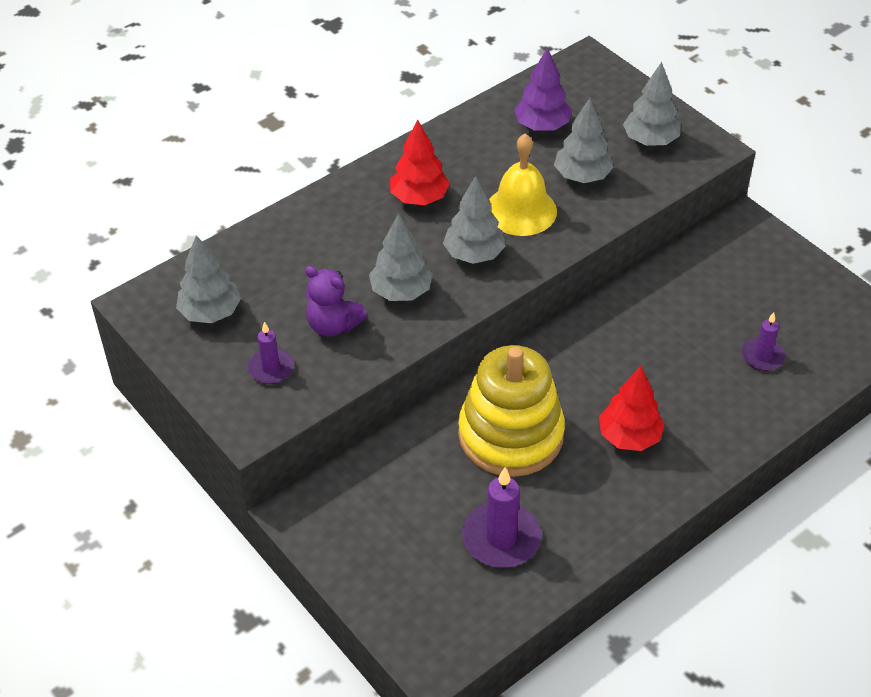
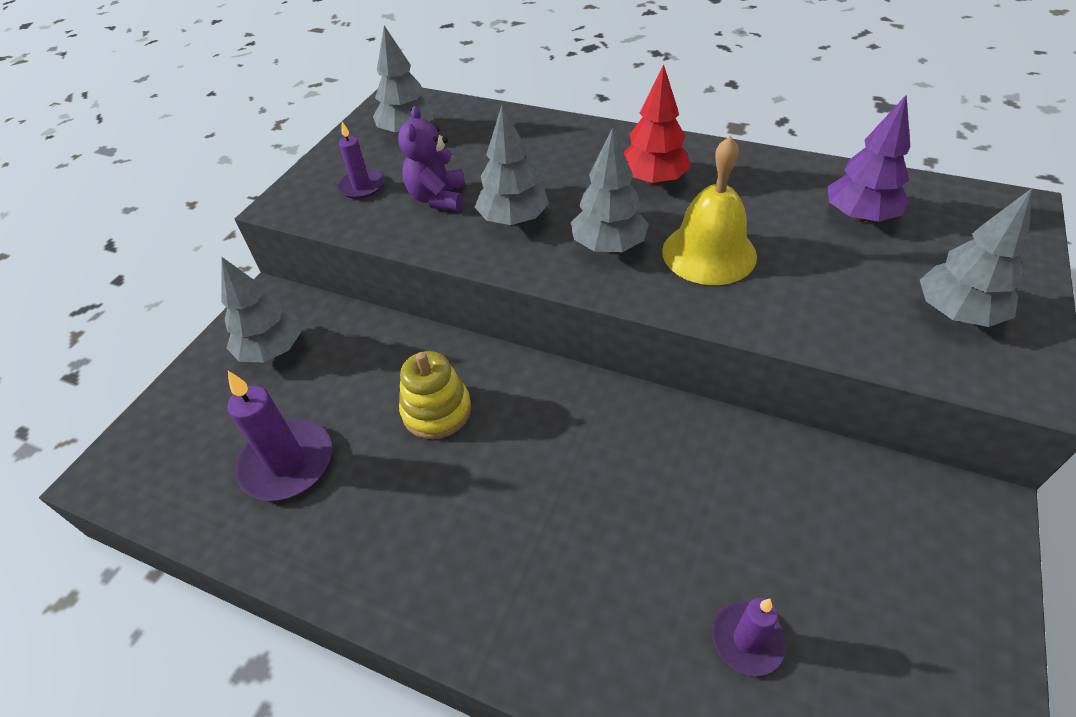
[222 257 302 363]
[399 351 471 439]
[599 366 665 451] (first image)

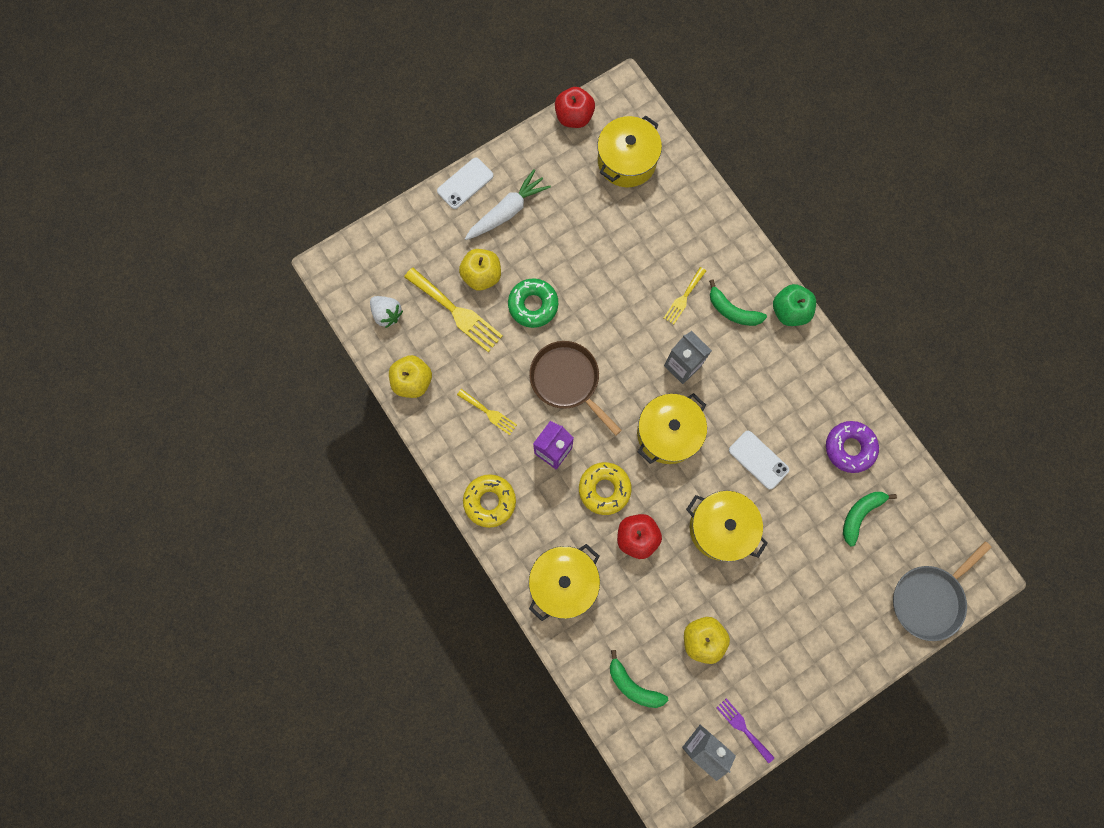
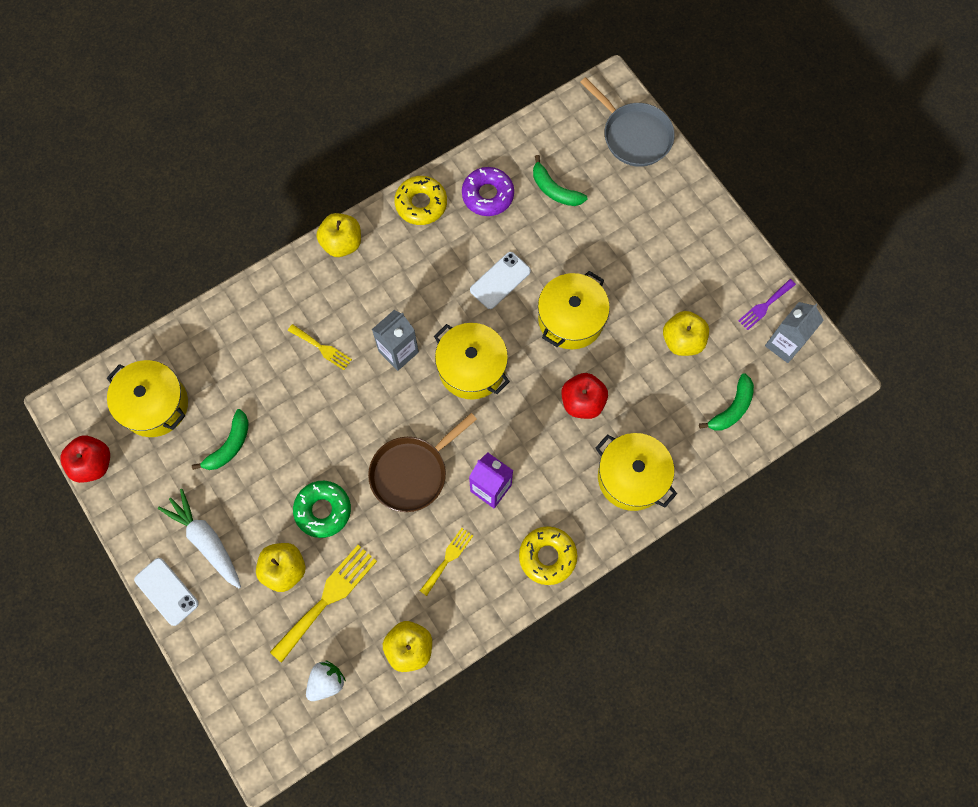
[192 409 249 470]
[316 213 361 257]
[394 176 447 225]

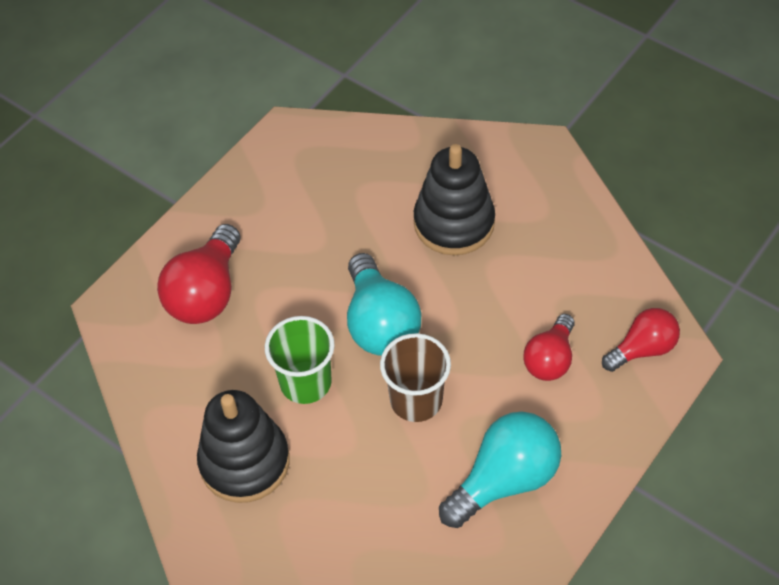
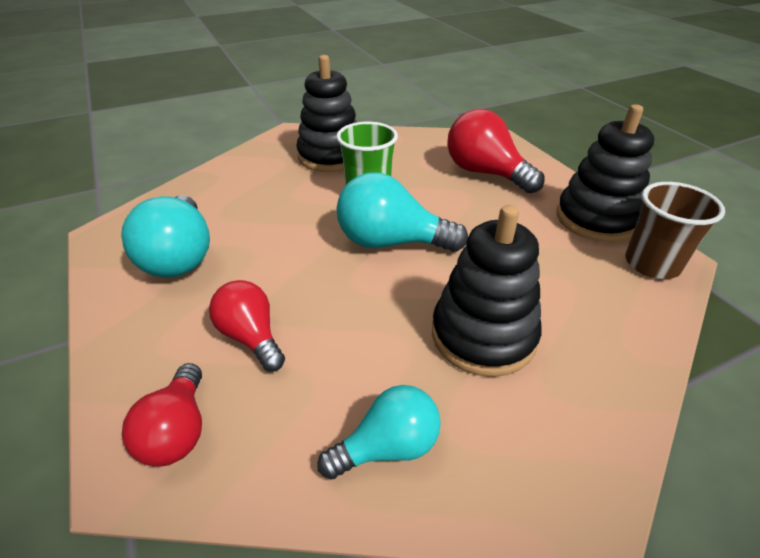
[625 182 725 279]
[556 104 654 242]
[317 385 441 480]

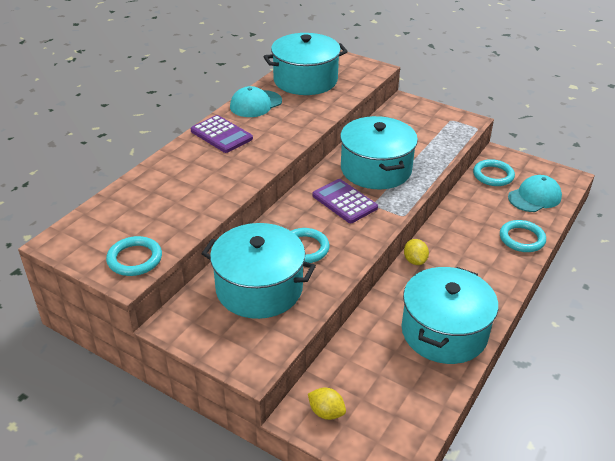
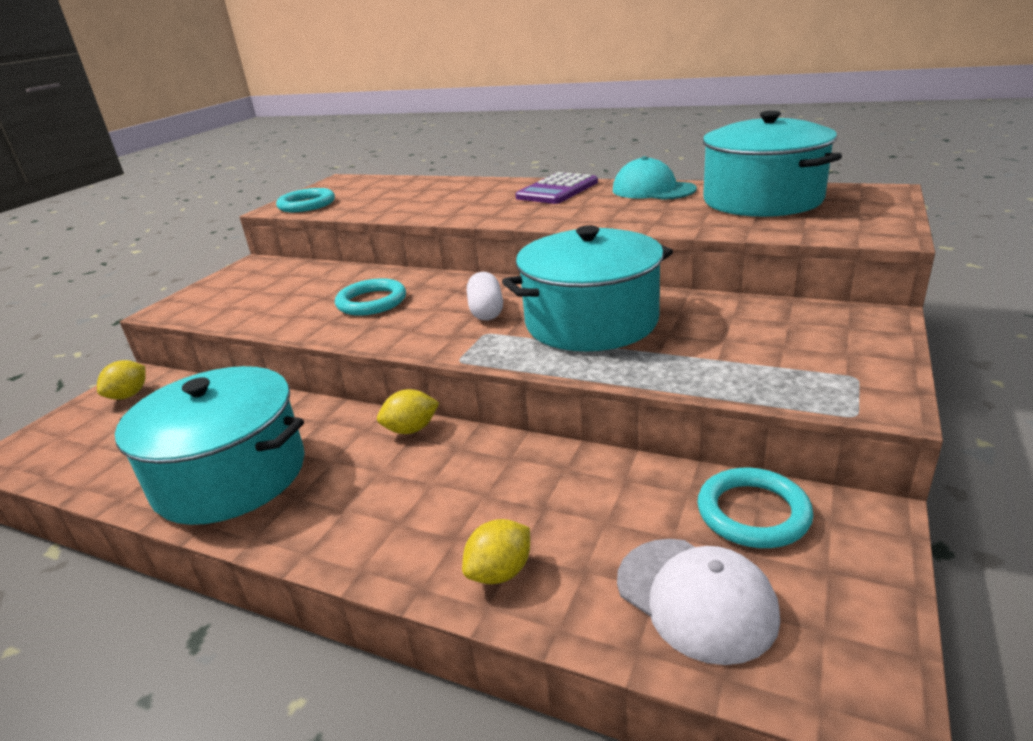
[617 539 780 665]
[467 272 503 320]
[462 519 530 584]
[202 223 316 319] (first image)

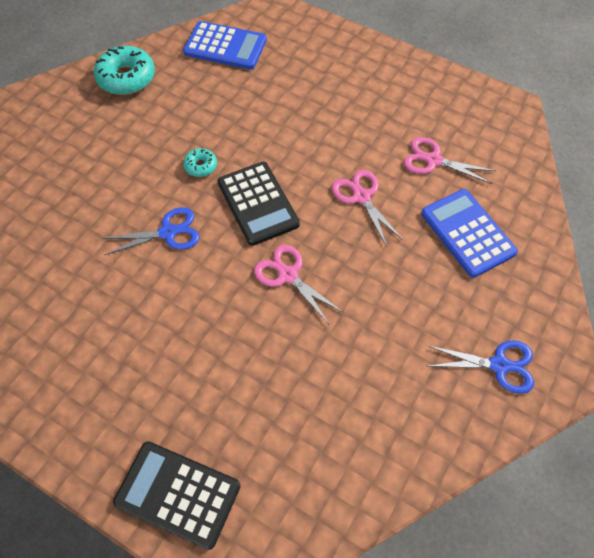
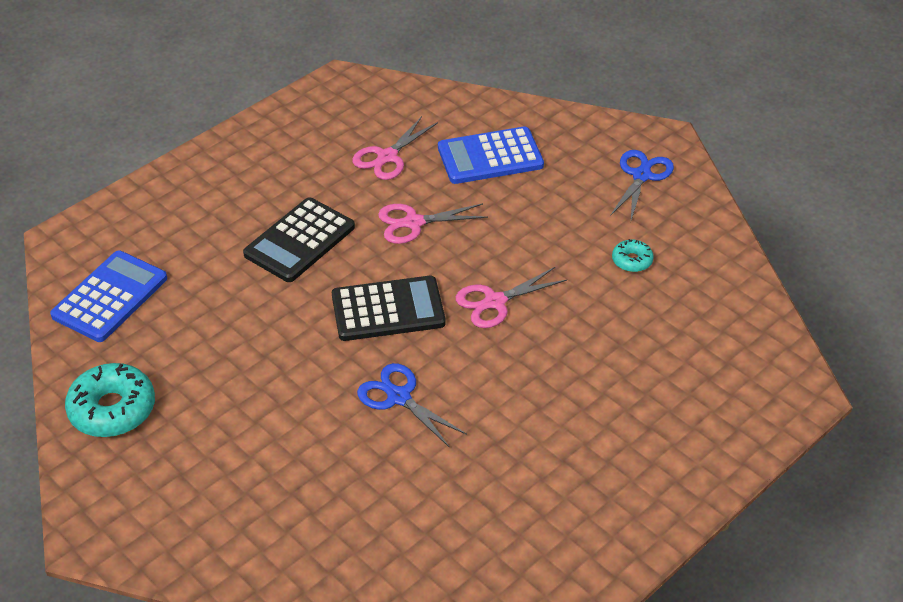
[612 239 654 272]
[357 363 467 448]
[243 197 355 282]

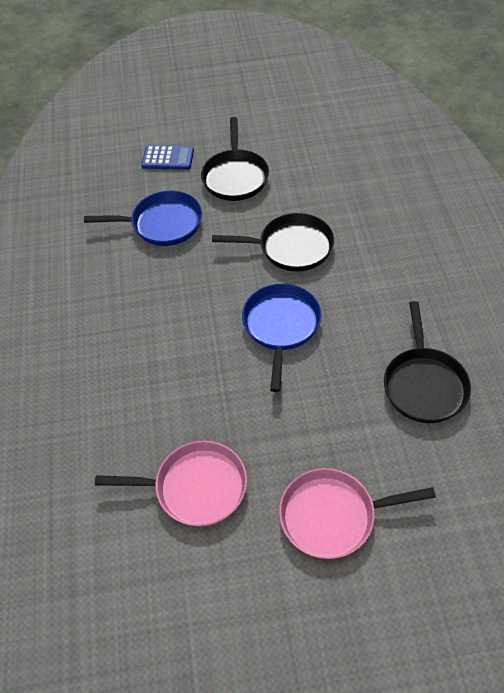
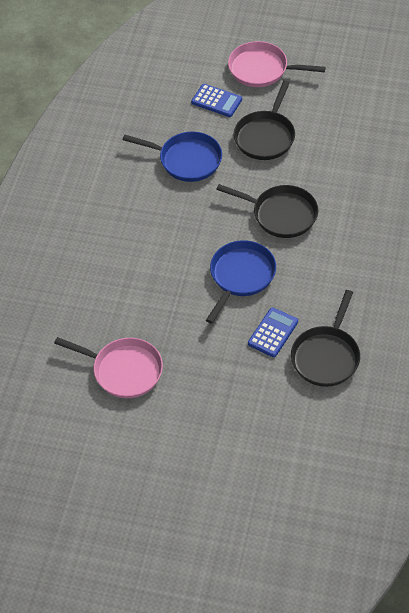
[228 41 326 87]
[248 307 298 357]

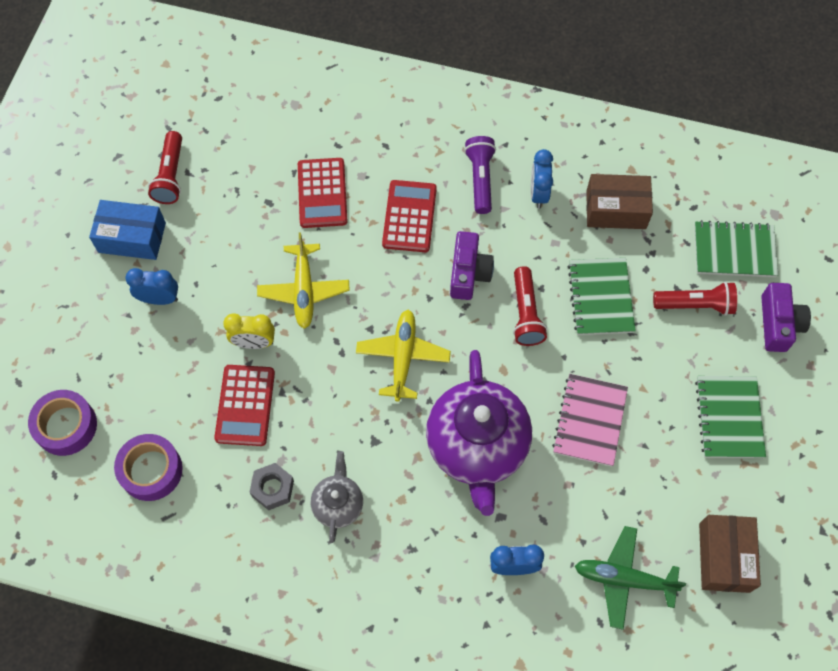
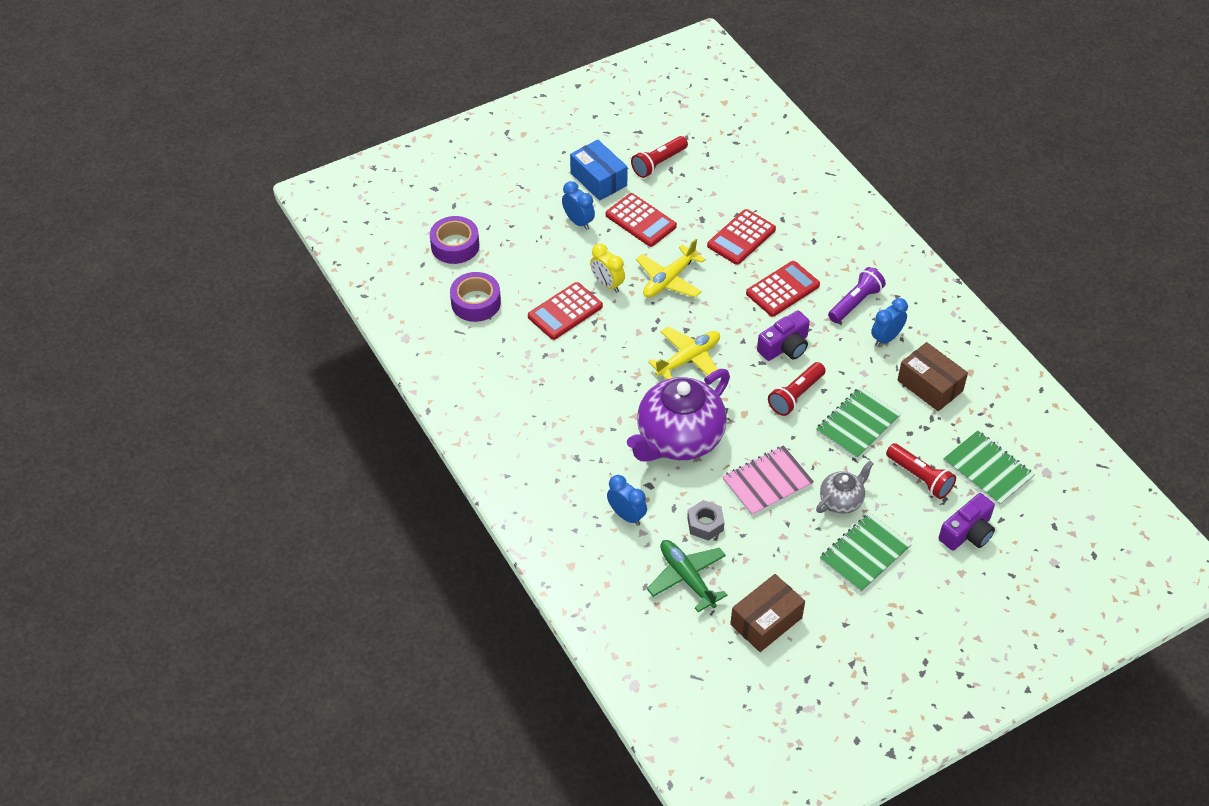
[816 461 874 514]
[687 500 725 541]
[606 193 677 247]

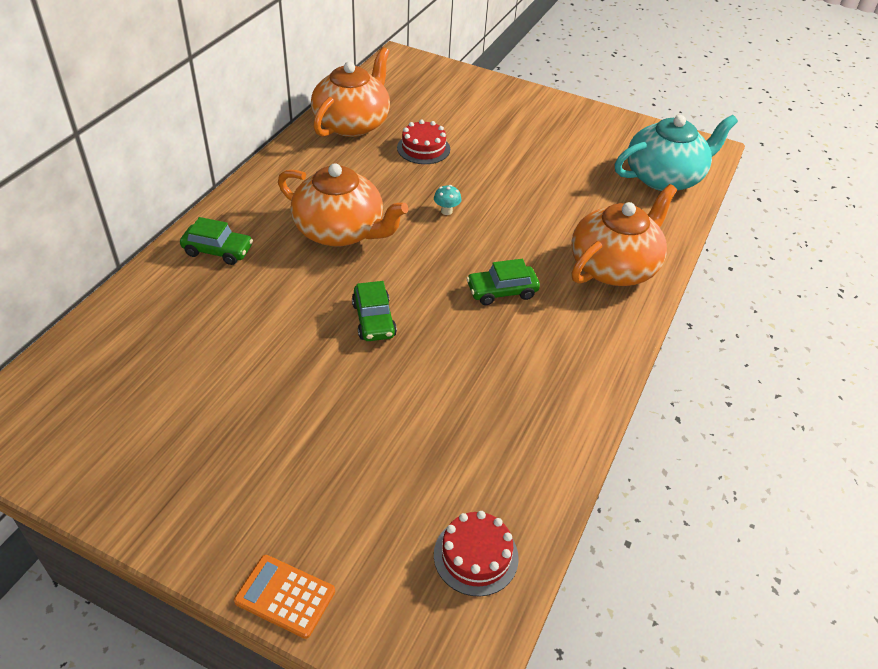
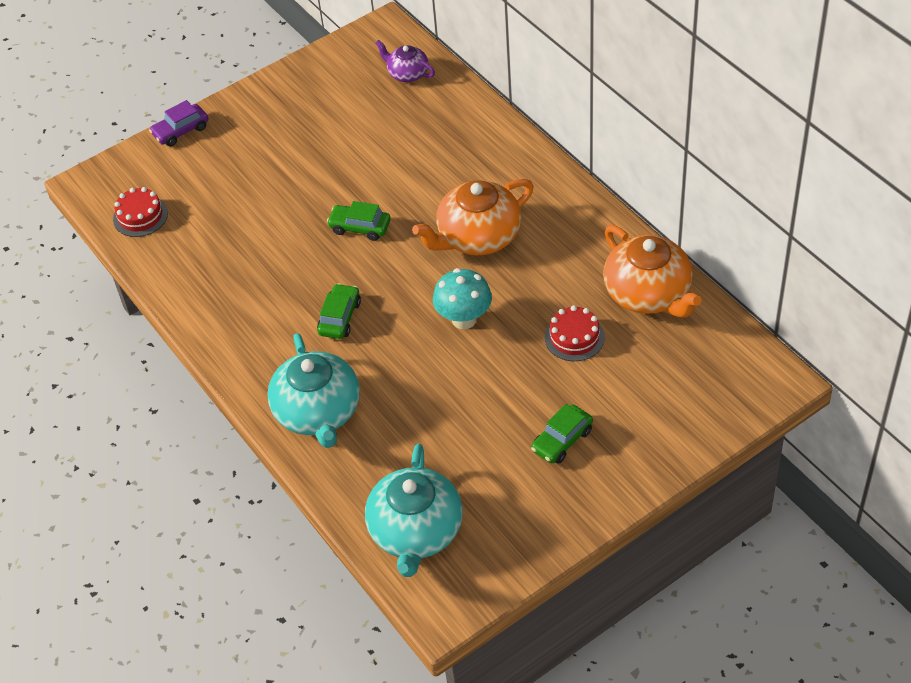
[267 333 360 448]
[433 268 492 329]
[531 404 593 463]
[149 100 208 146]
[375 40 435 82]

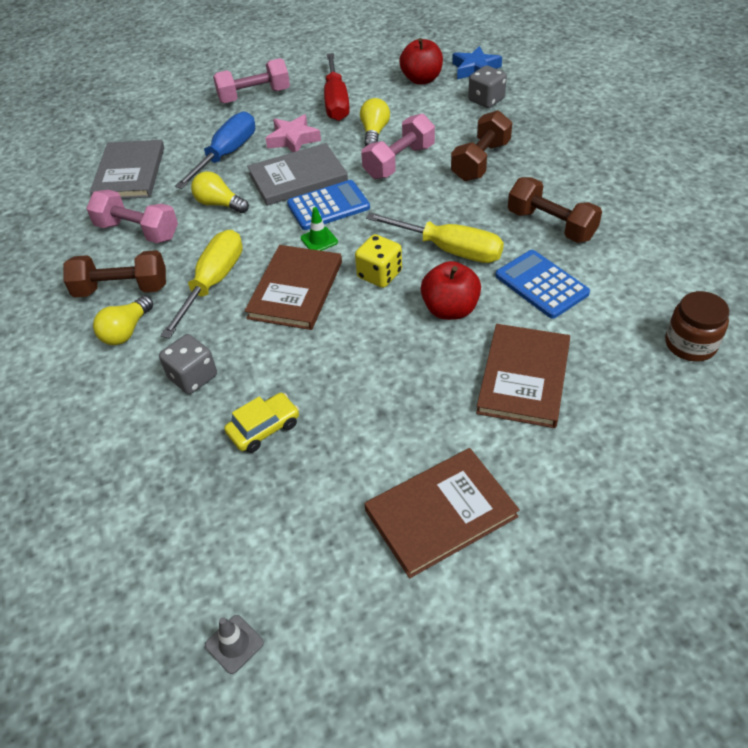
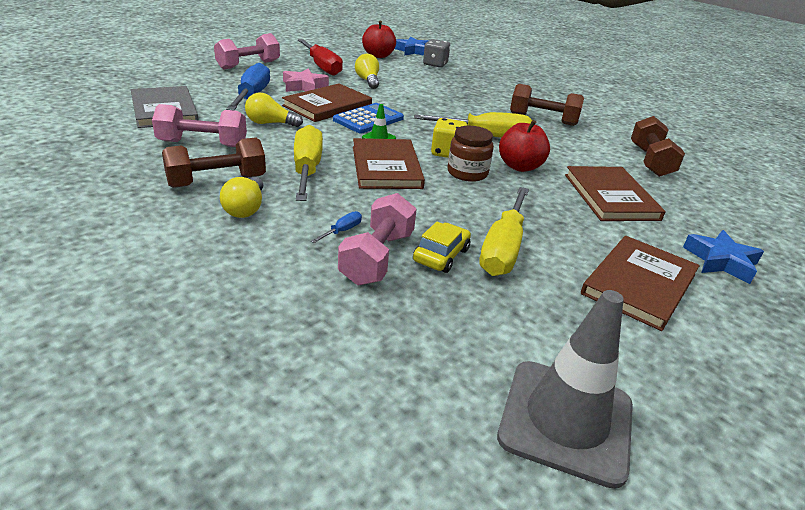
[631 116 685 177]
[338 193 417 285]
[282 83 372 122]
[495 250 590 319] (first image)
[448 126 494 182]
[311 211 362 243]
[497 290 633 489]
[479 187 529 276]
[683 230 764 284]

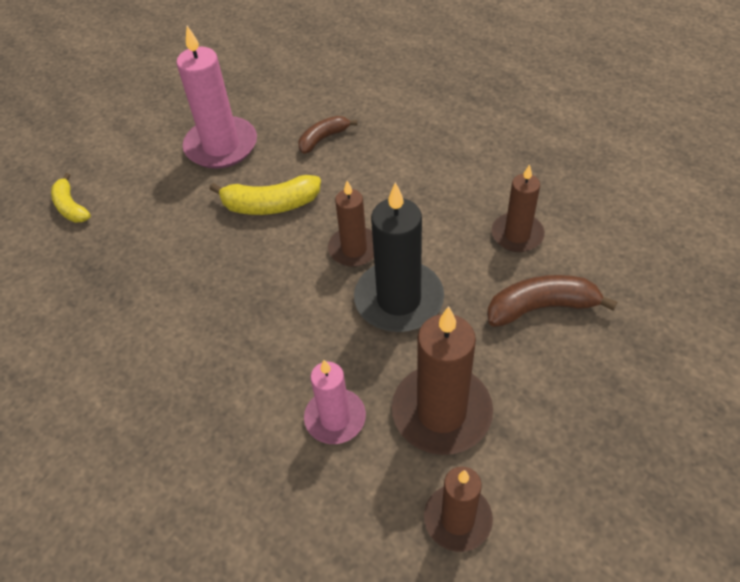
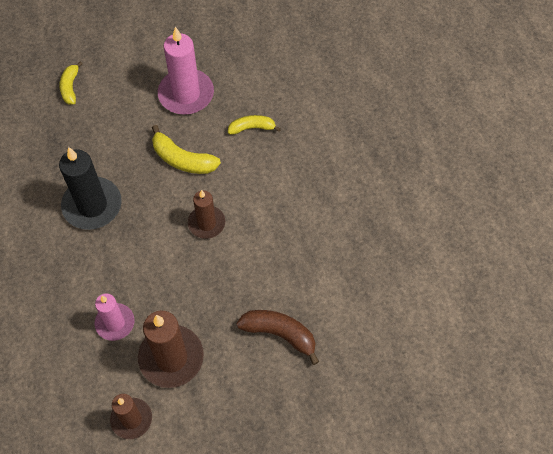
[228 115 281 135]
[491 164 545 252] (first image)
[59 147 122 230]

